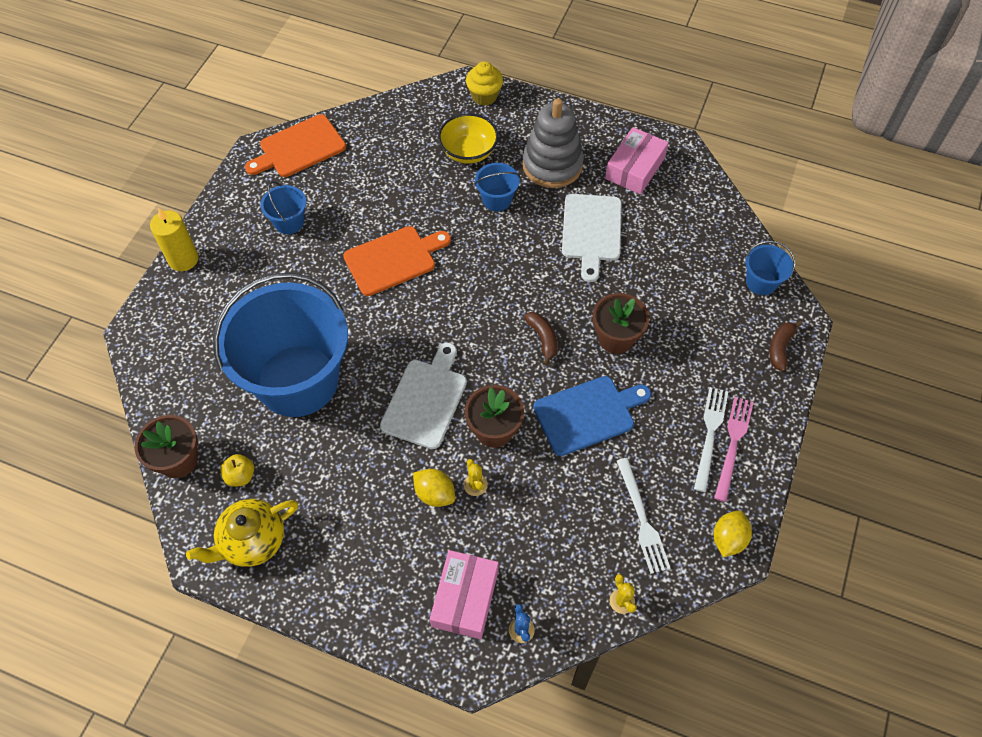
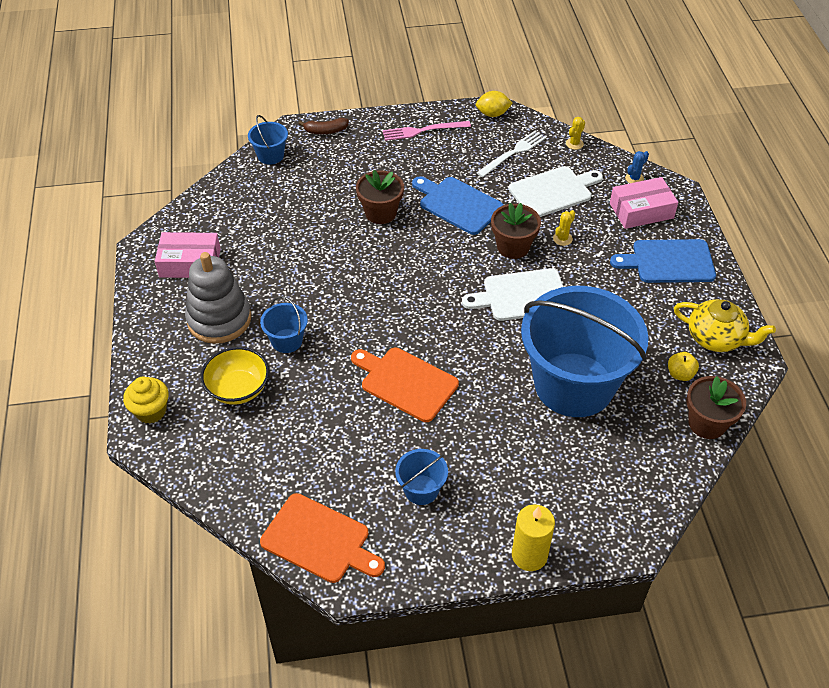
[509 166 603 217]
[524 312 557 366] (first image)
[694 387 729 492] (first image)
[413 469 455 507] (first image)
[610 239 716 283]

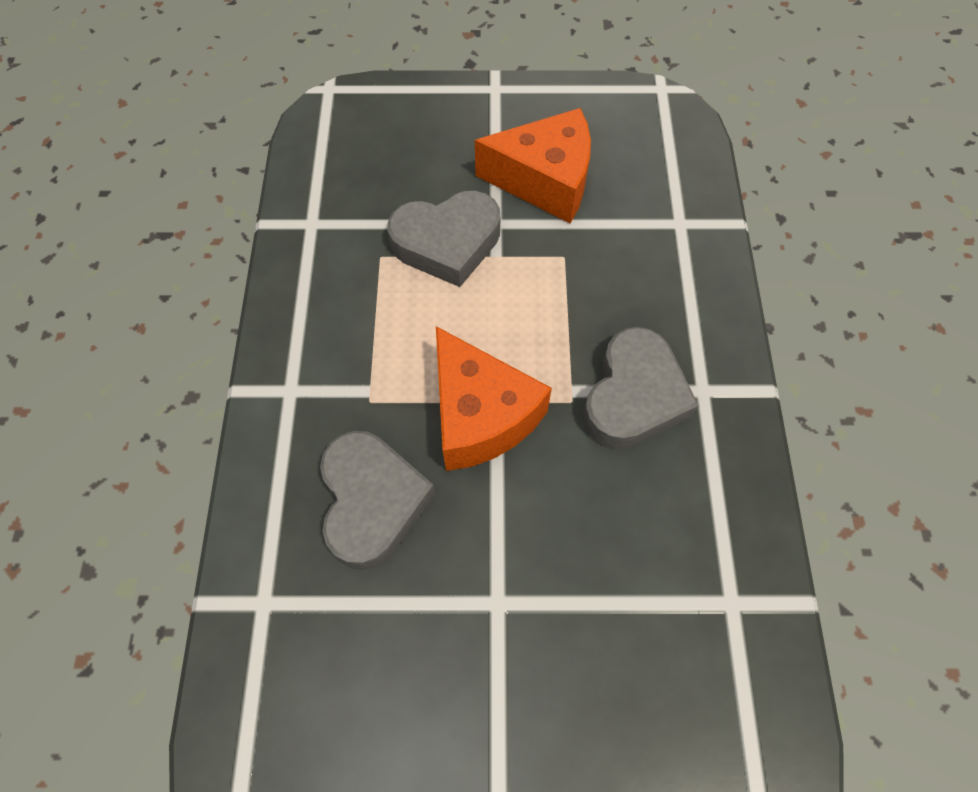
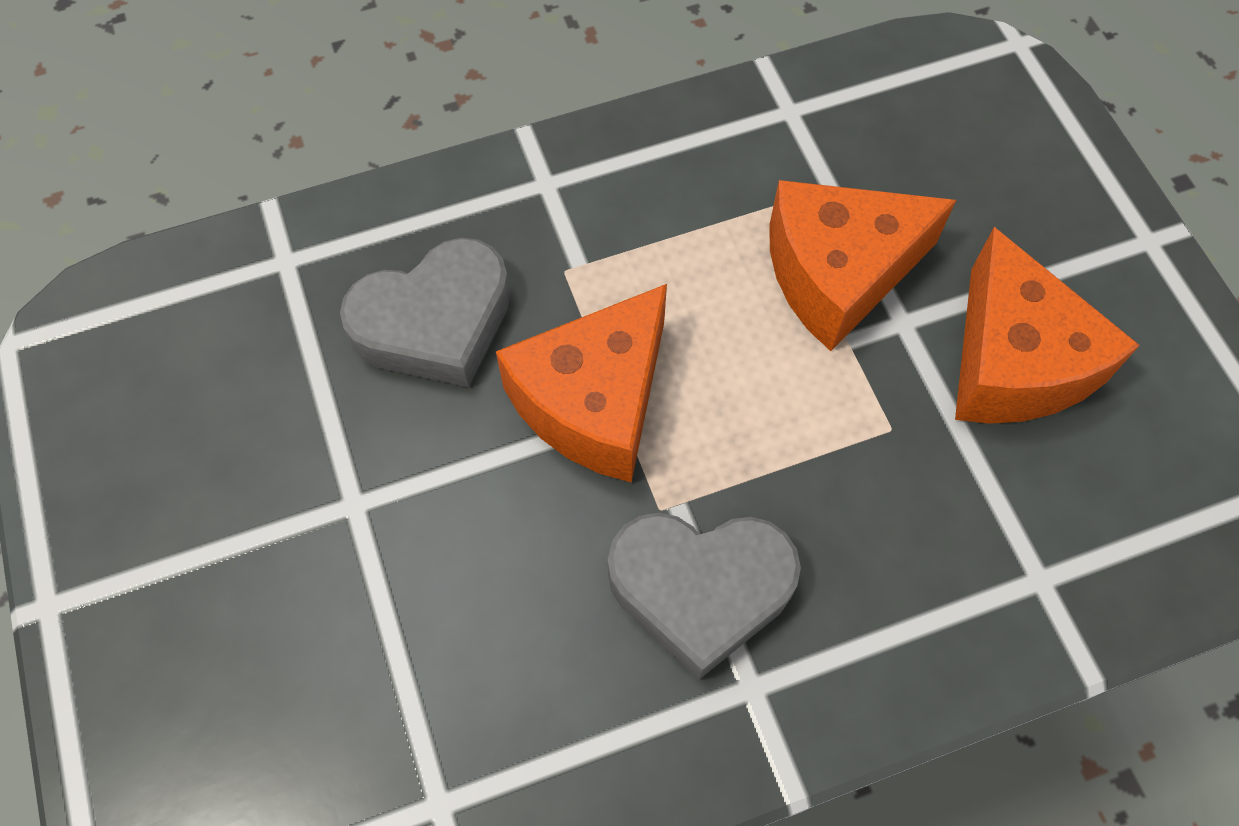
[769 180 956 351]

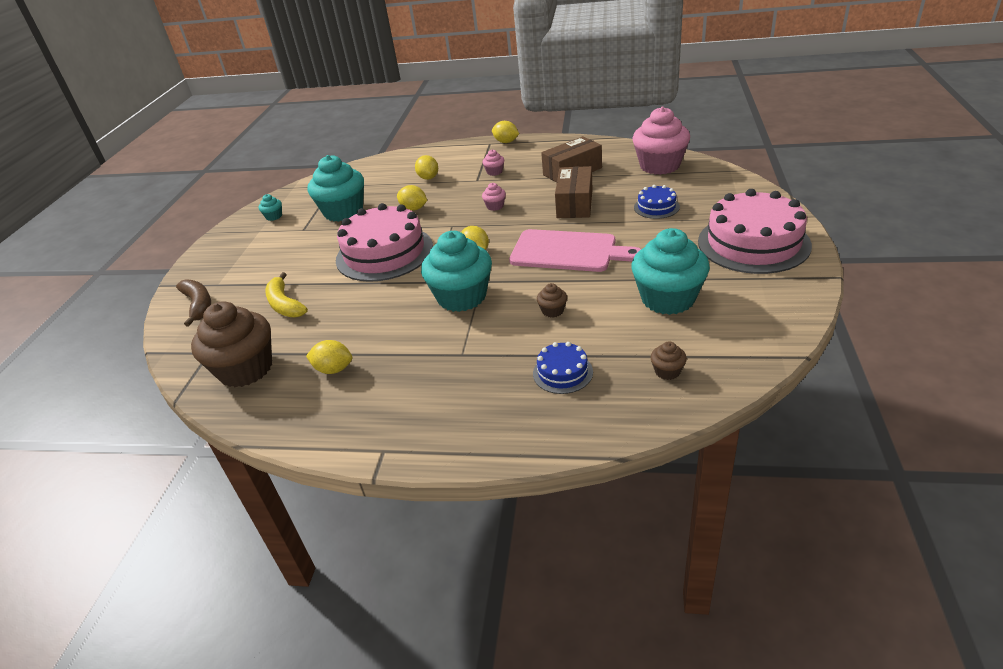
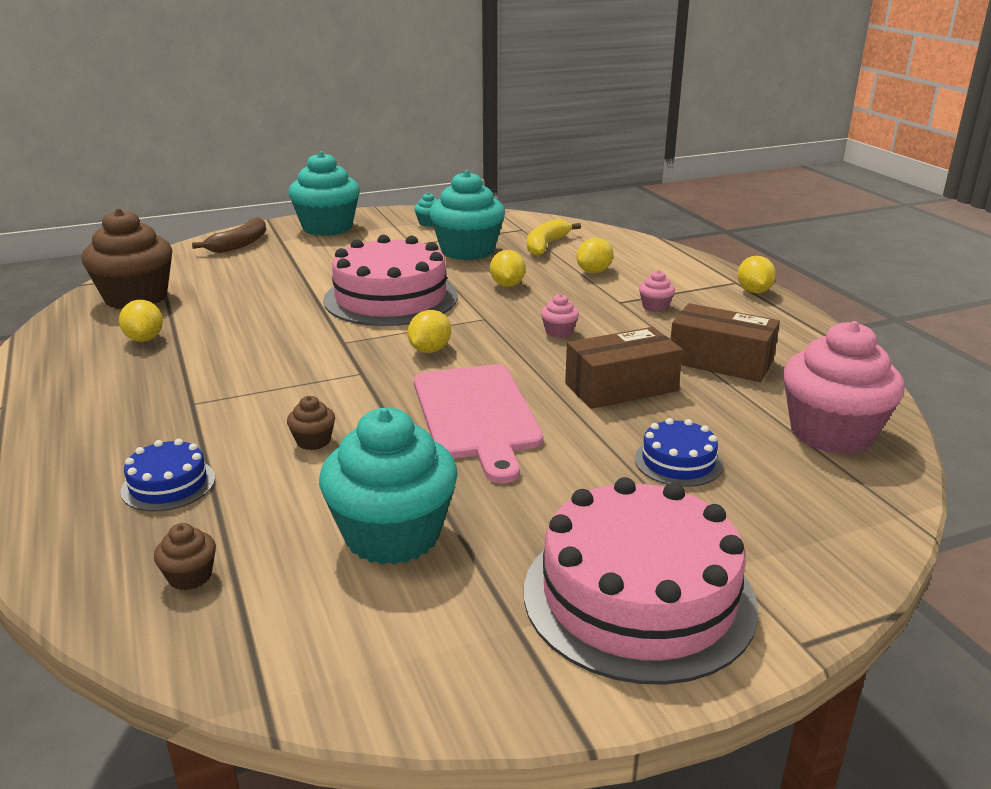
[288 151 360 236]
[527 219 581 256]

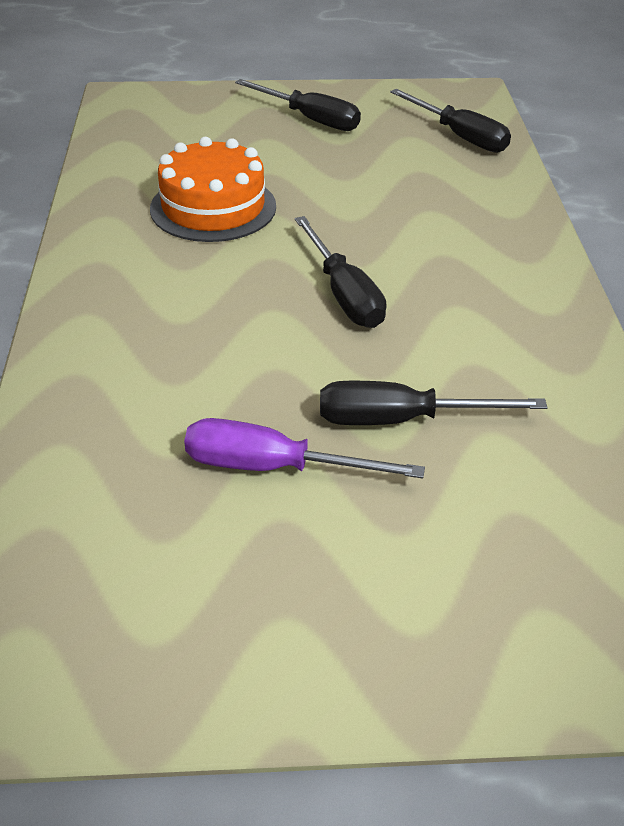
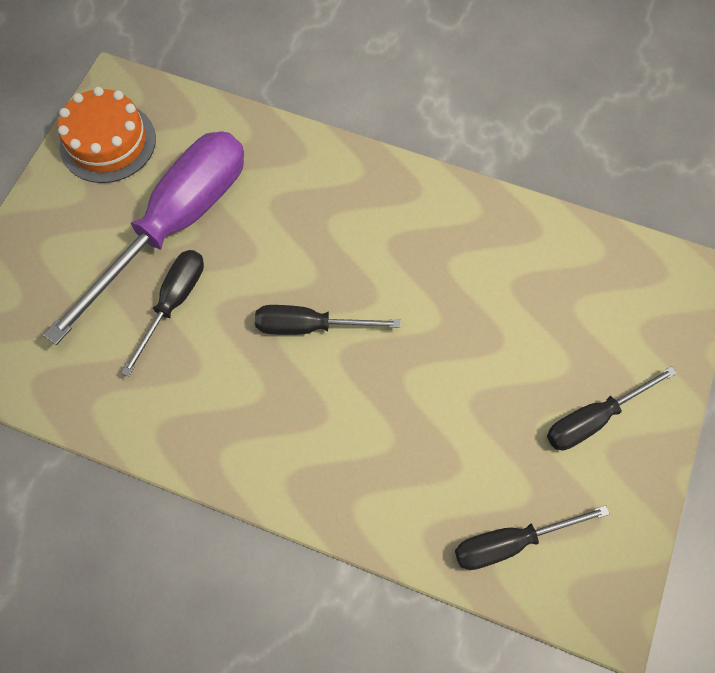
[58 87 156 183]
[43 131 244 345]

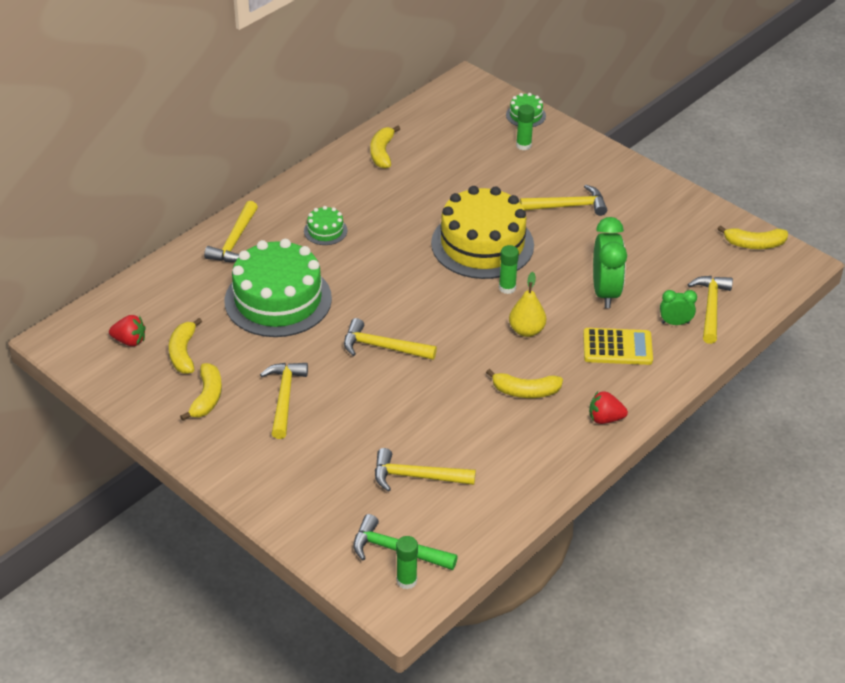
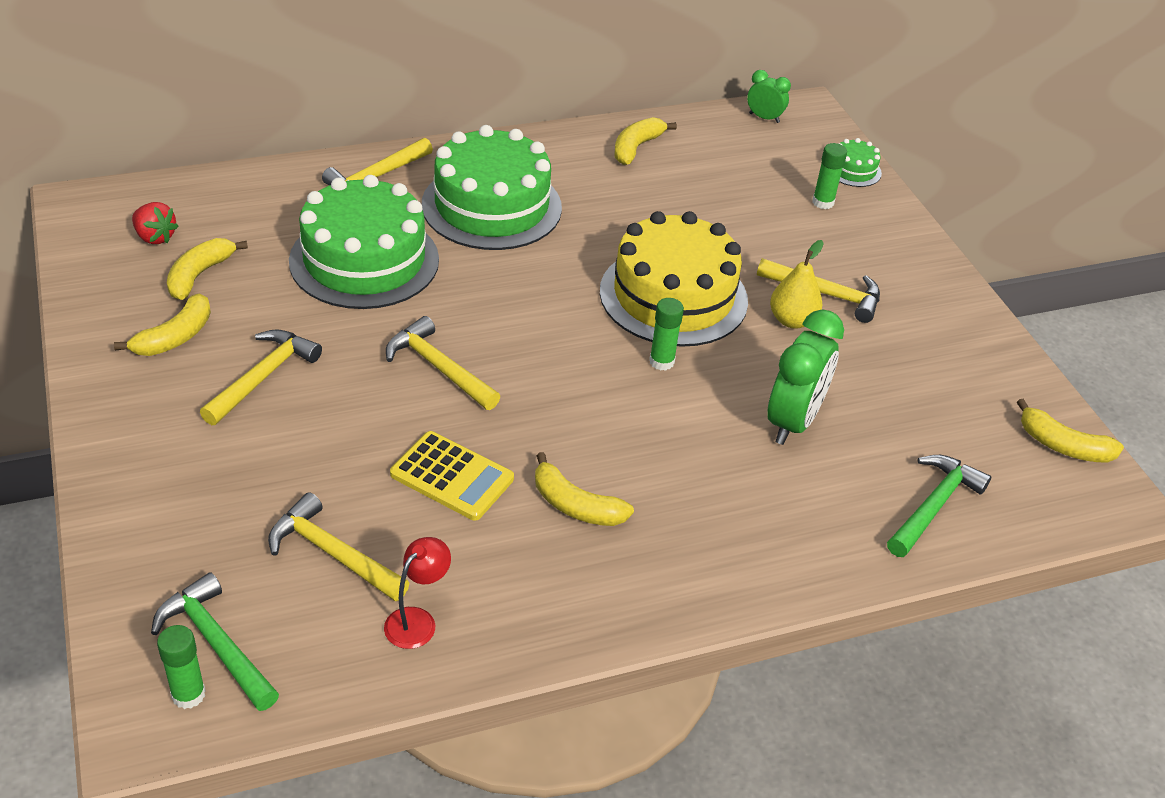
[422 125 562 250]
[770 240 824 328]
[887 455 991 557]
[747 70 791 123]
[390 431 514 521]
[589 391 628 424] (first image)
[384 537 451 649]

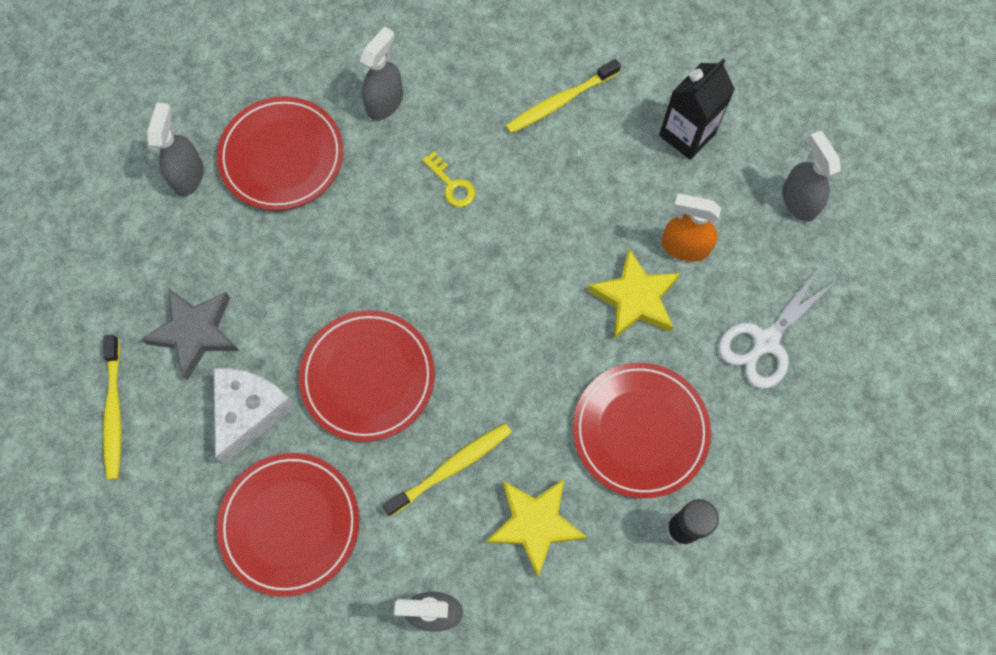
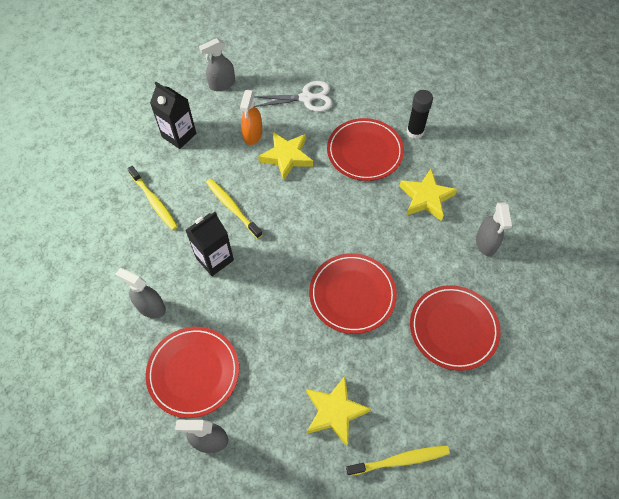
[186 212 234 276]
[254 81 333 112]
[306 376 371 446]
[214 368 296 464] (first image)
[206 179 262 239]

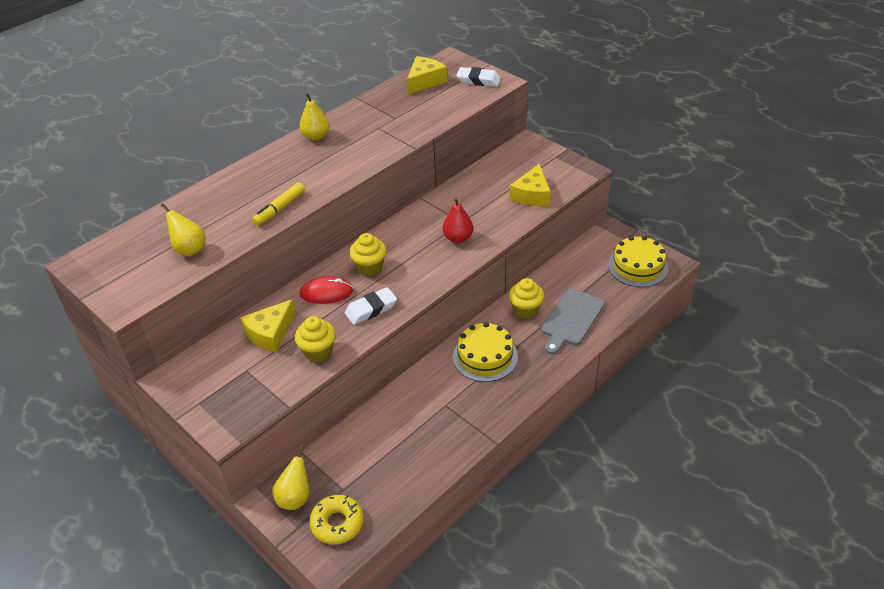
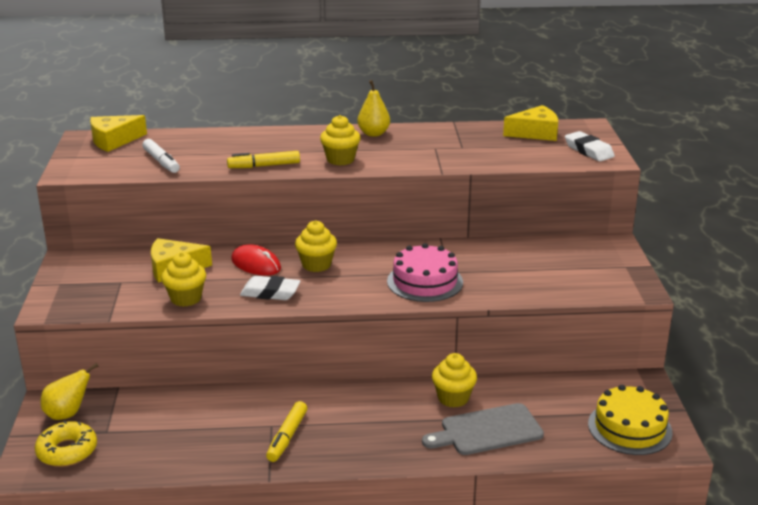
[90 115 147 152]
[387 243 463 302]
[142 139 180 173]
[453 322 518 382] (first image)
[320 115 361 166]
[266 401 307 462]

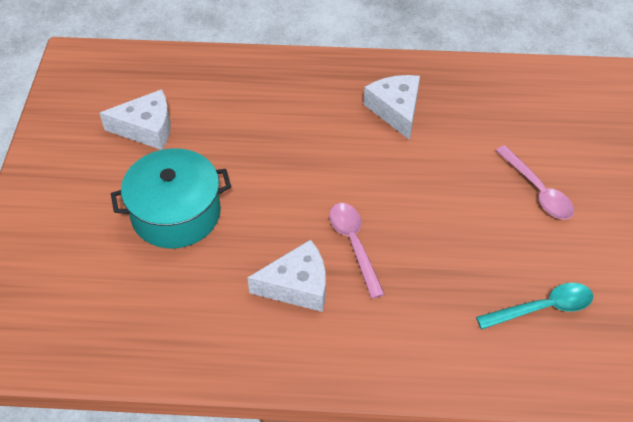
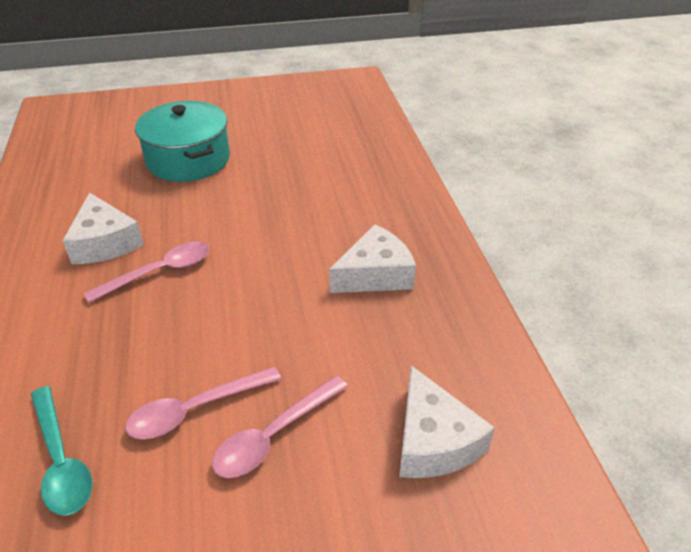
[399 365 495 478]
[125 366 281 439]

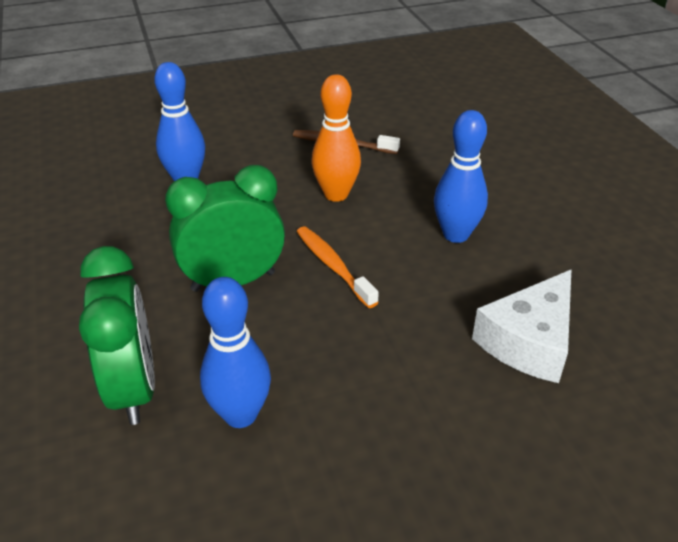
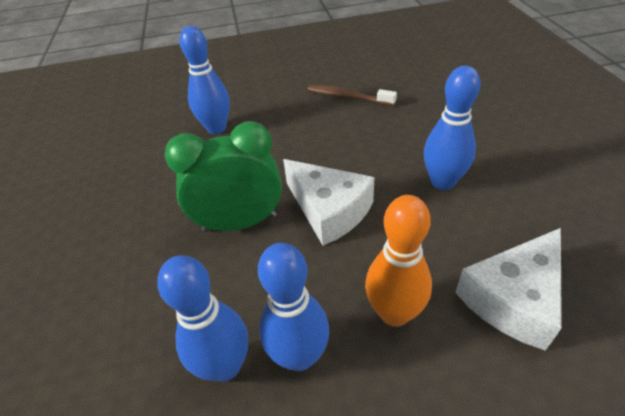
[365 195 432 327]
[283 159 375 246]
[79 246 155 425] (first image)
[258 243 330 371]

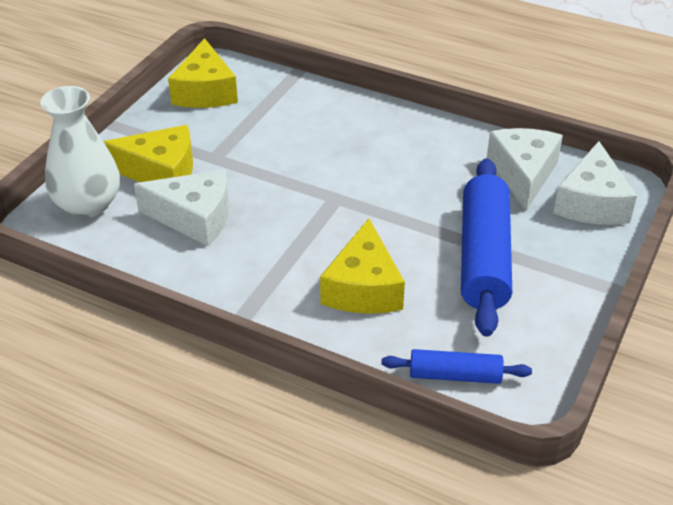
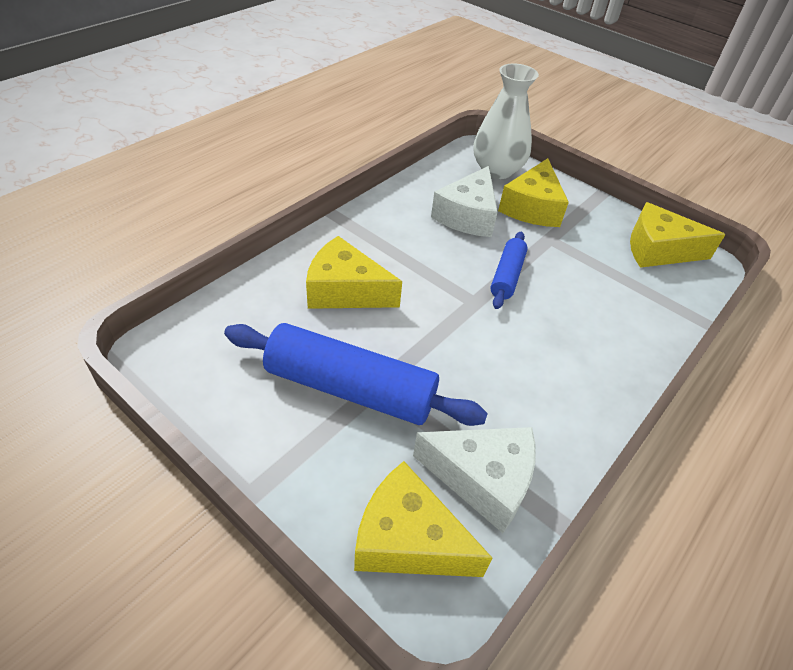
[354 461 492 577]
[490 232 528 309]

